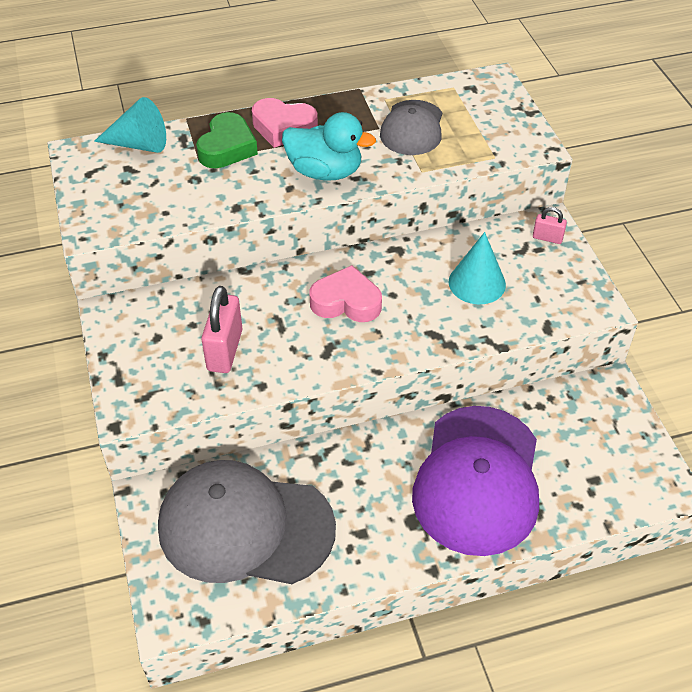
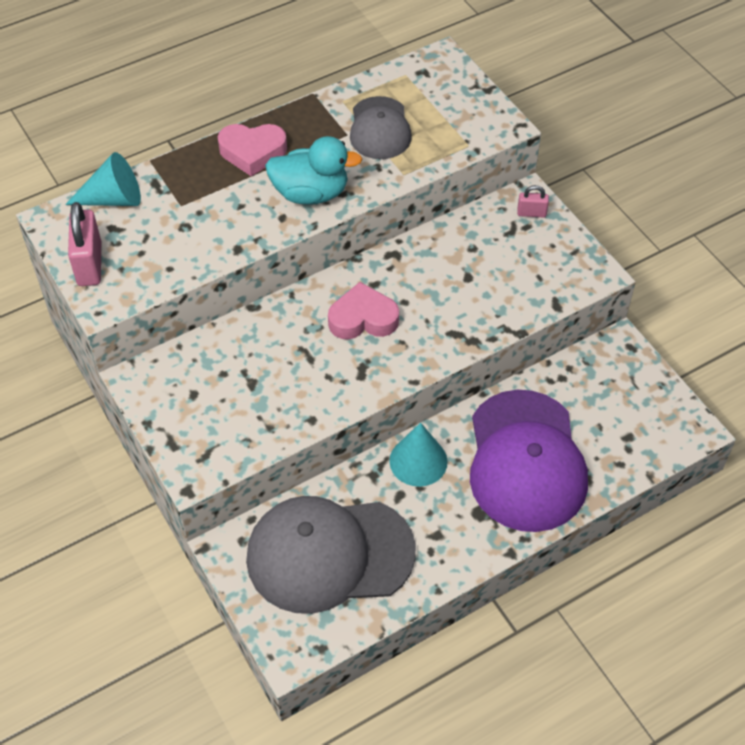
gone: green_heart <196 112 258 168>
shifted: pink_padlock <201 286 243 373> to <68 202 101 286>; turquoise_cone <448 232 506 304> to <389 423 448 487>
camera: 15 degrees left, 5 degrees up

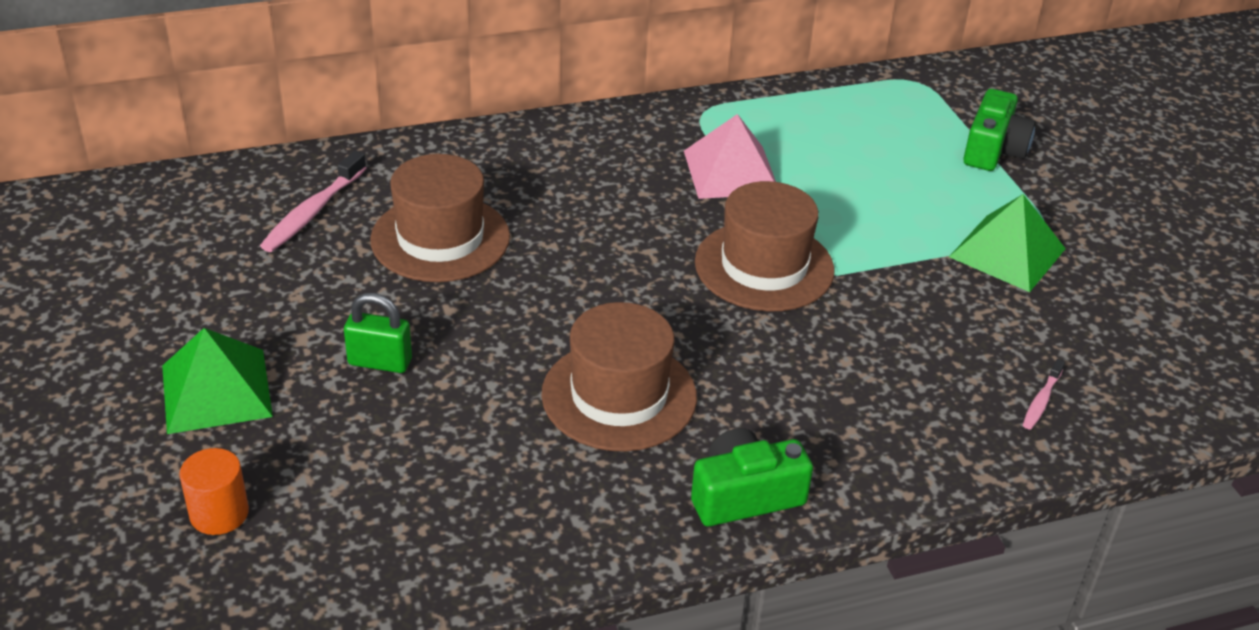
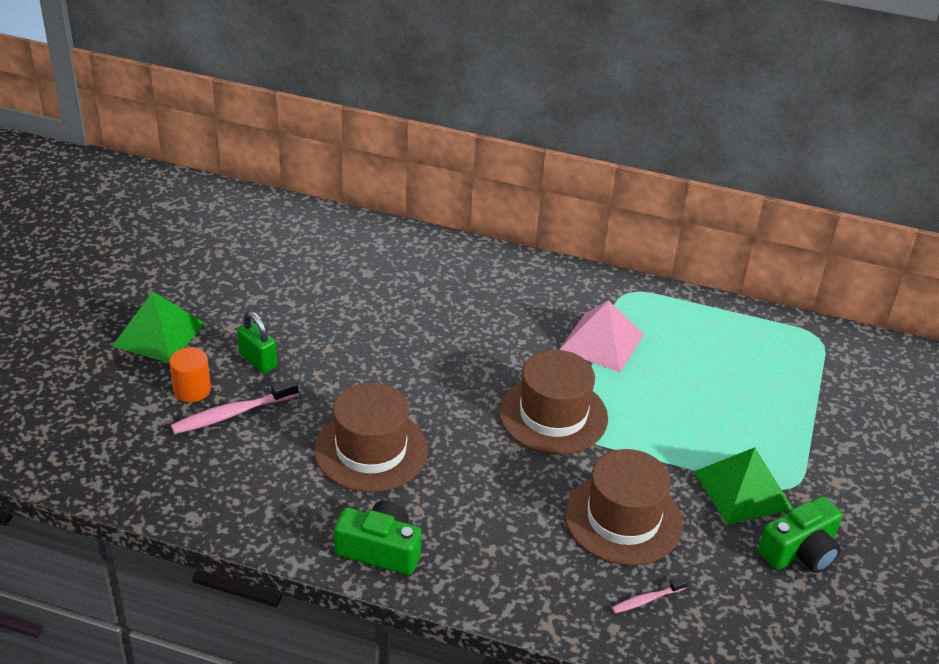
shifted: orange_cylinder <179 448 249 535> to <169 347 211 402>; pink_toothbrush <260 150 366 252> to <171 378 298 434>; brown_hat <370 154 510 282> to <565 449 683 565>; green_camera <963 89 1036 171> to <758 496 842 573>
camera: 35 degrees right, 0 degrees up

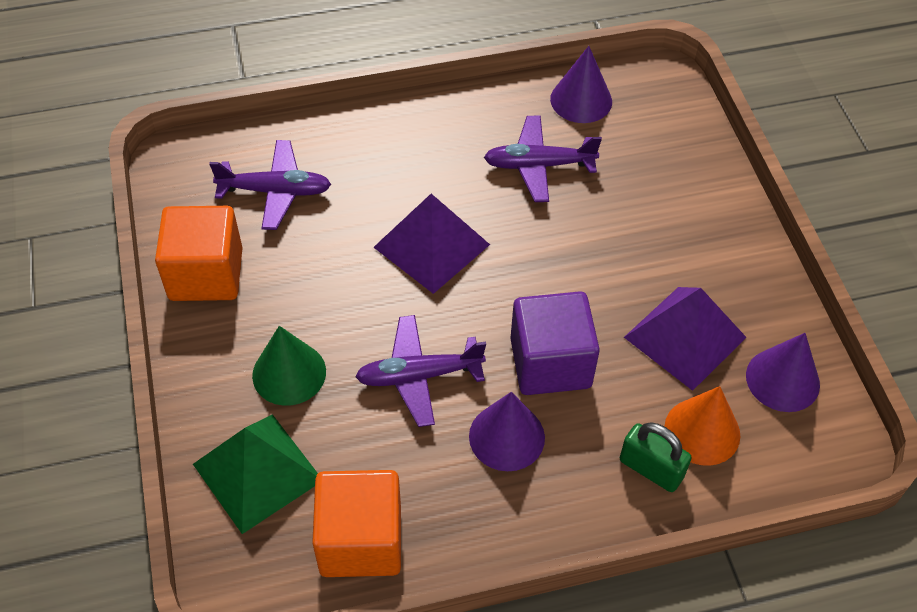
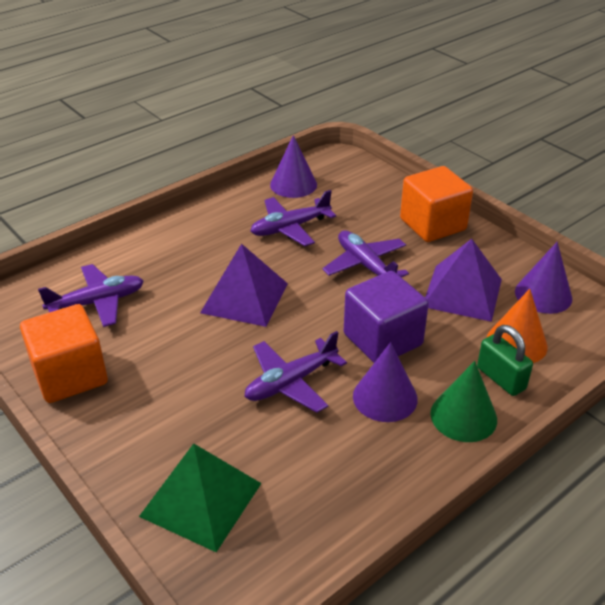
new: purple_plane <322 230 409 277>
shifted: green_cone <252 326 326 406> to <430 361 497 442>; orange_cube <312 470 401 577> to <400 166 473 242>
rotated: green_padlock <620 422 691 492> = <477 325 533 396> 45 degrees clockwise
camera: 25 degrees left, 15 degrees down

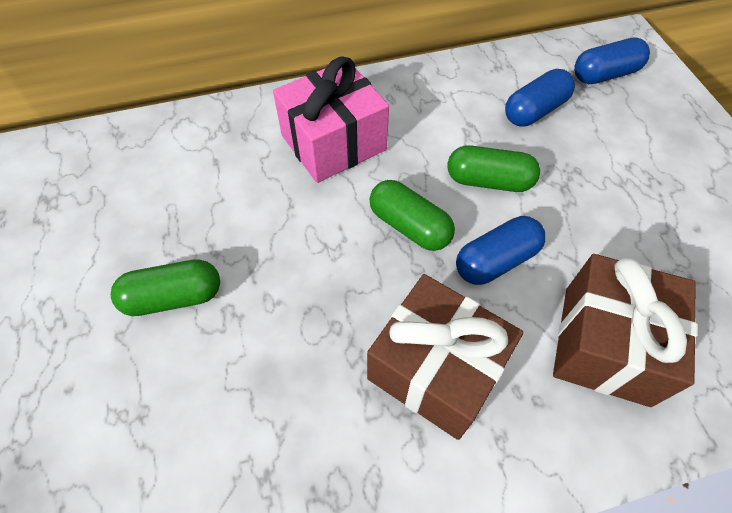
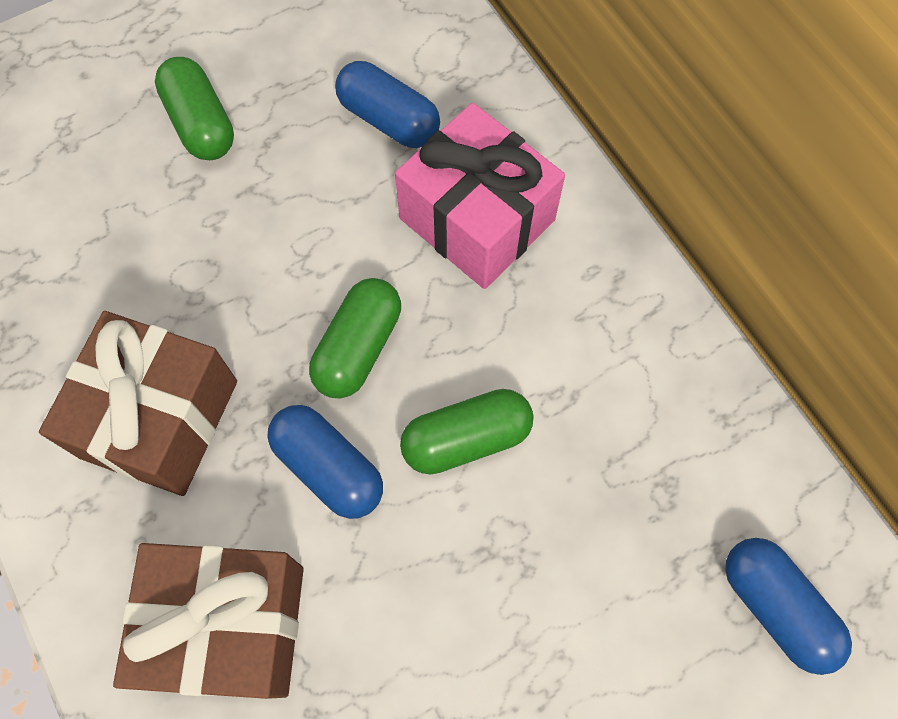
shifted: blue_capsule <505 69 575 127> to <335 61 440 148>
rotated: green_capsule <448 145 540 192> = <400 389 534 474> 75 degrees clockwise
camera: 75 degrees right, 10 degrees up

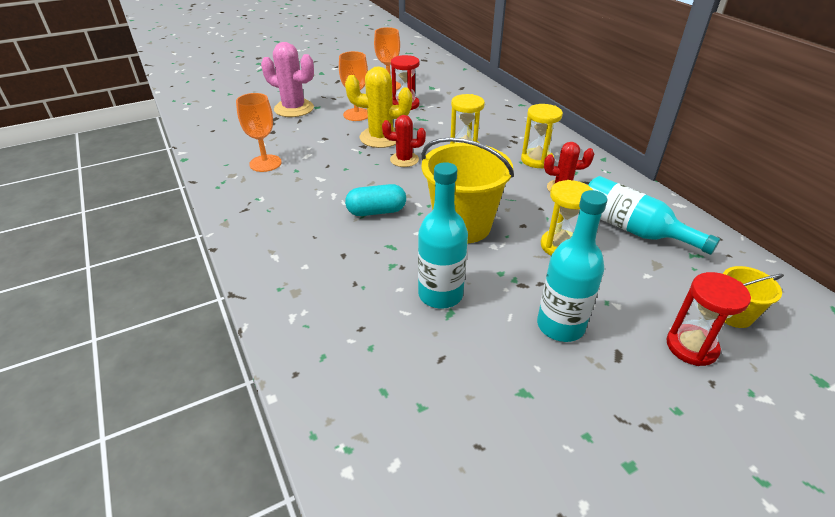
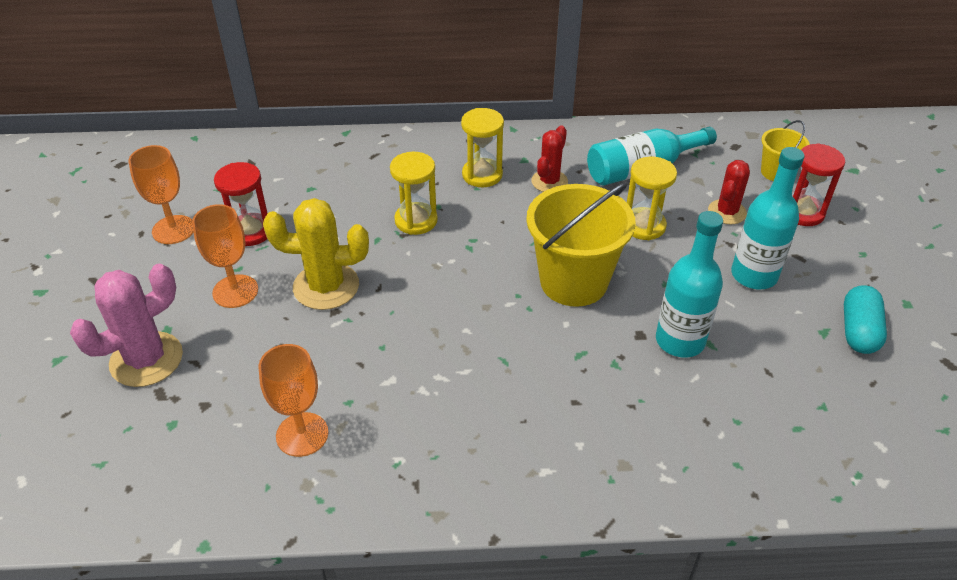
shifted: turquoise_capsule <345 184 406 216> to <844 285 887 354>; red_cactus <382 115 426 167> to <708 160 750 224>
rotated: yellow_cactus <345 66 412 148> = <263 198 369 310> 60 degrees clockwise
camera: 65 degrees left, 5 degrees up

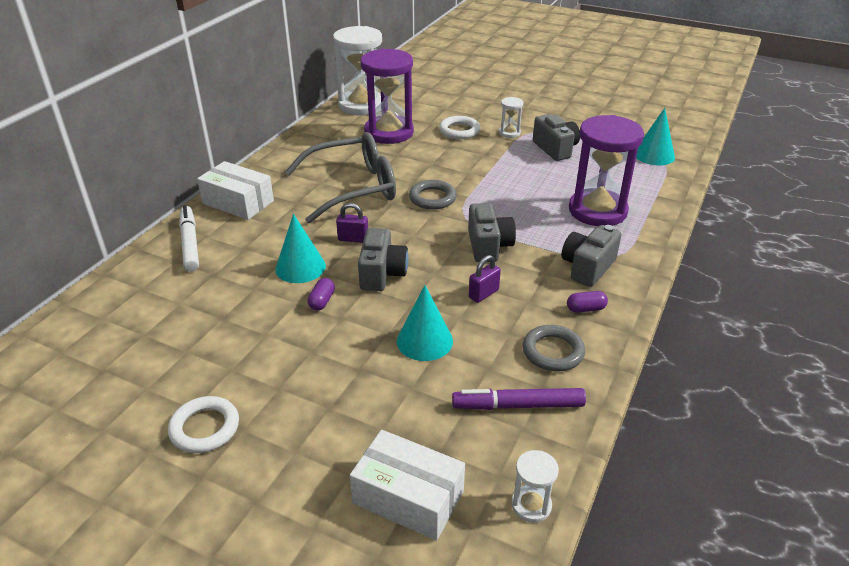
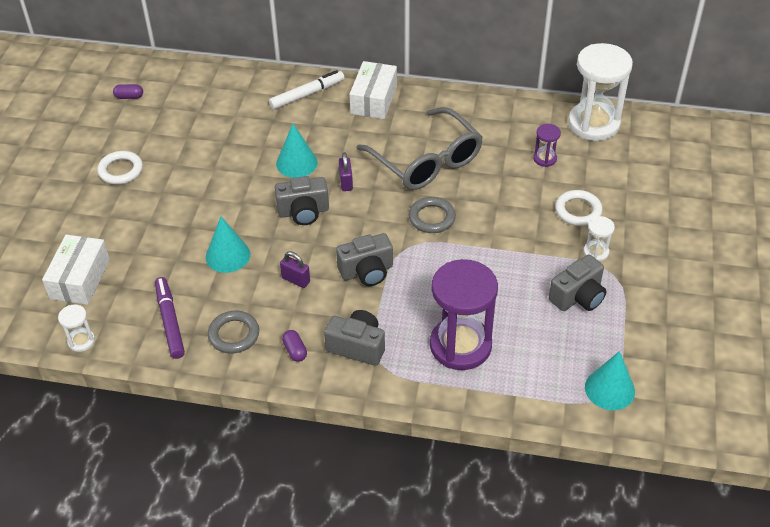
shifted: purple_capsule <307 278 335 310> to <113 84 143 99>
scaled: purple_hourglass <361 49 414 144> = <533 124 561 167> x0.44
camera: 75 degrees right, 10 degrees up

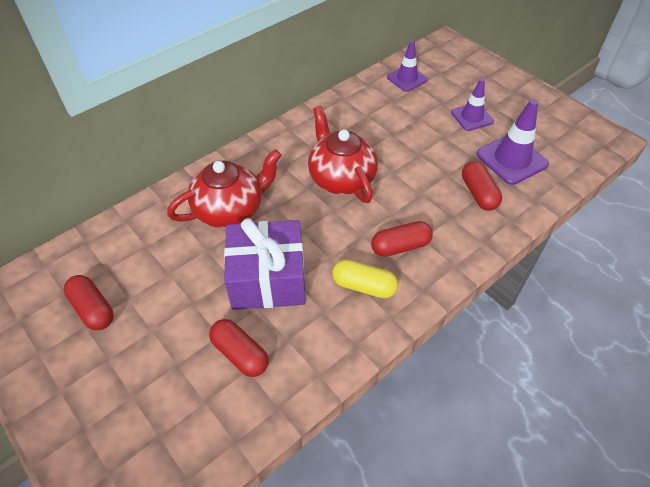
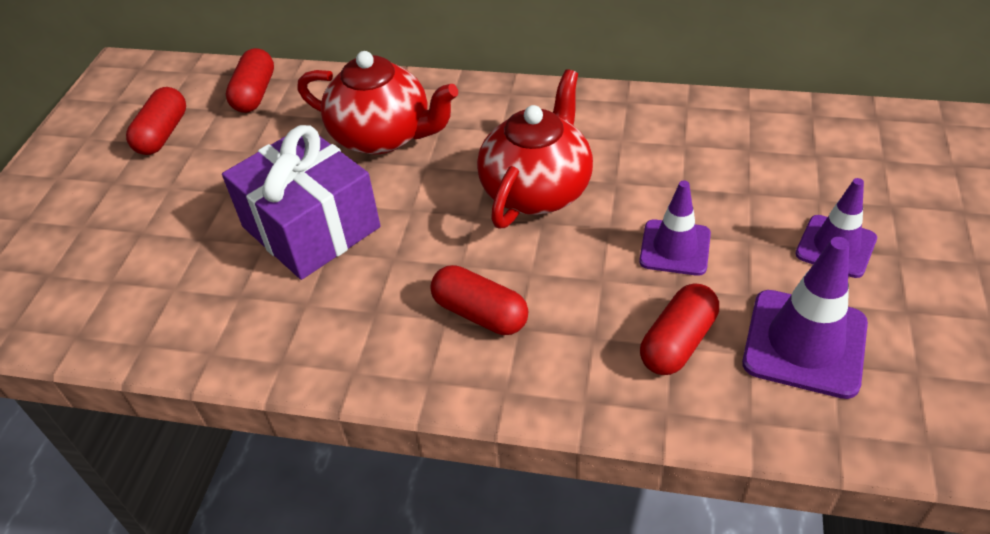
gone: yellow_capsule <332 260 398 299>
shifted: red_capsule <209 319 269 377> to <226 48 274 113>; purple_traffic_cone <387 40 428 92> to <639 180 711 276>
camera: 55 degrees right, 5 degrees down

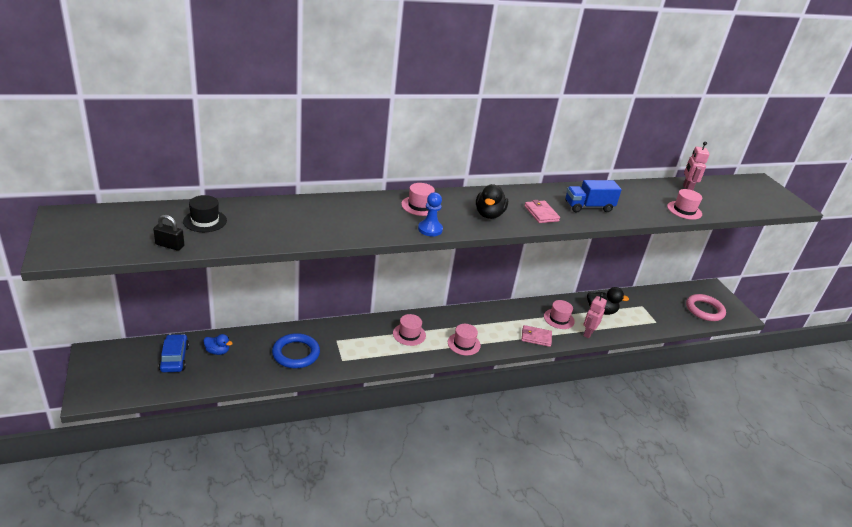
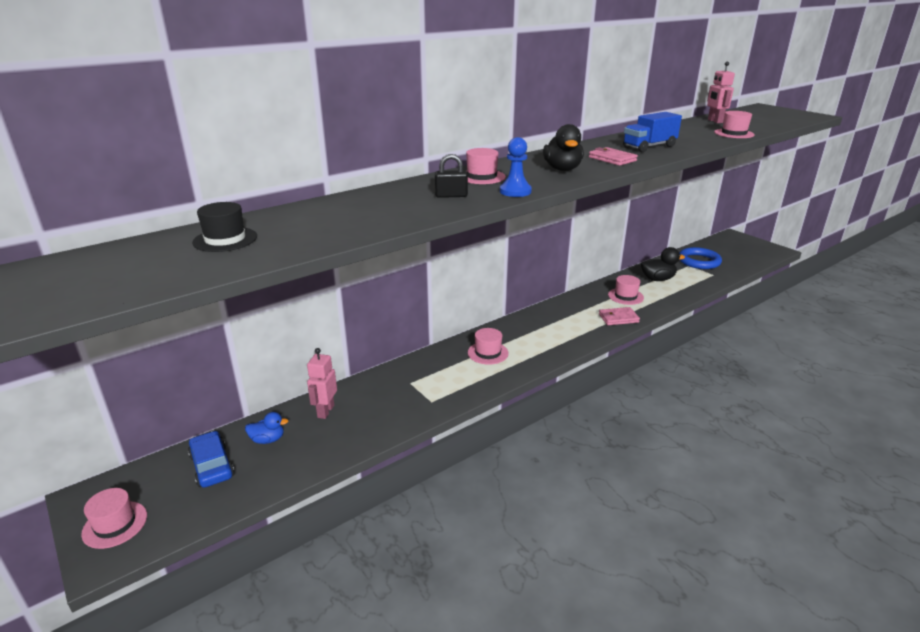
gone: pink_ring <686 294 726 321>
shifted: black_padlock <153 215 184 251> to <435 154 468 198>; blue_ring <272 333 320 368> to <679 247 722 269>; pink_hat <448 324 481 355> to <81 488 147 549>; pink_robot <583 293 607 338> to <307 348 337 419>
camera: 15 degrees left, 5 degrees down

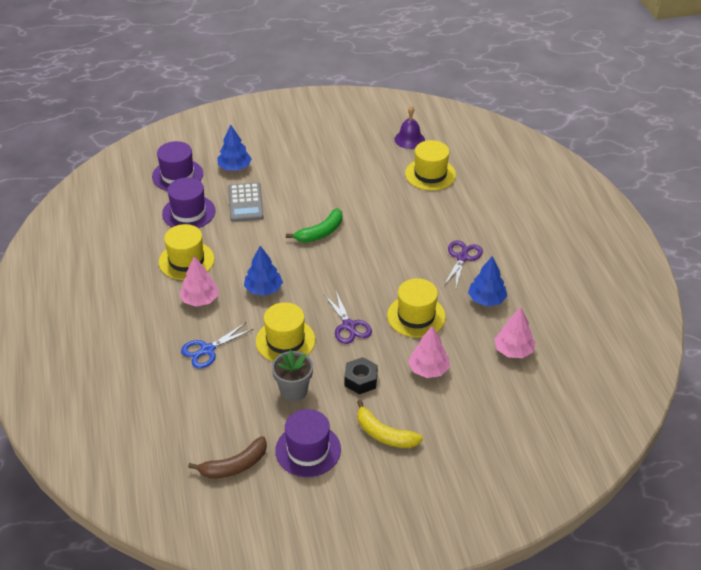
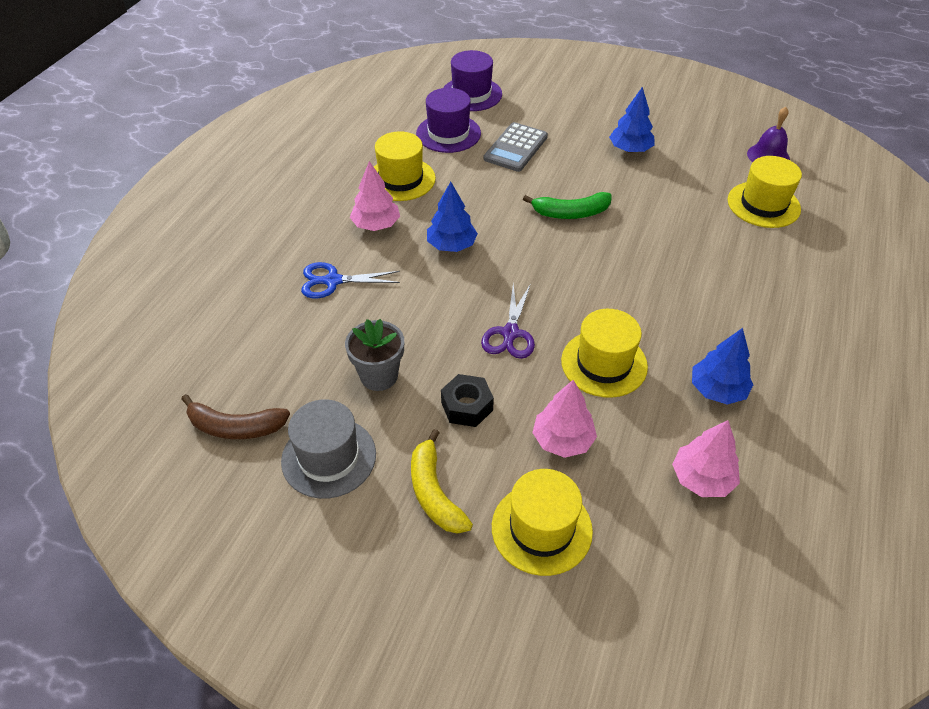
gone: purple_scissors <443 240 483 287>
shifted: blue_tree <217 125 252 171> to <609 87 655 153>; yellow_hat <256 302 315 361> to <492 469 593 576>
repainted: purple_hat <275 409 341 477> to grey_hat <281 399 376 499>
camera: 35 degrees right, 5 degrees up

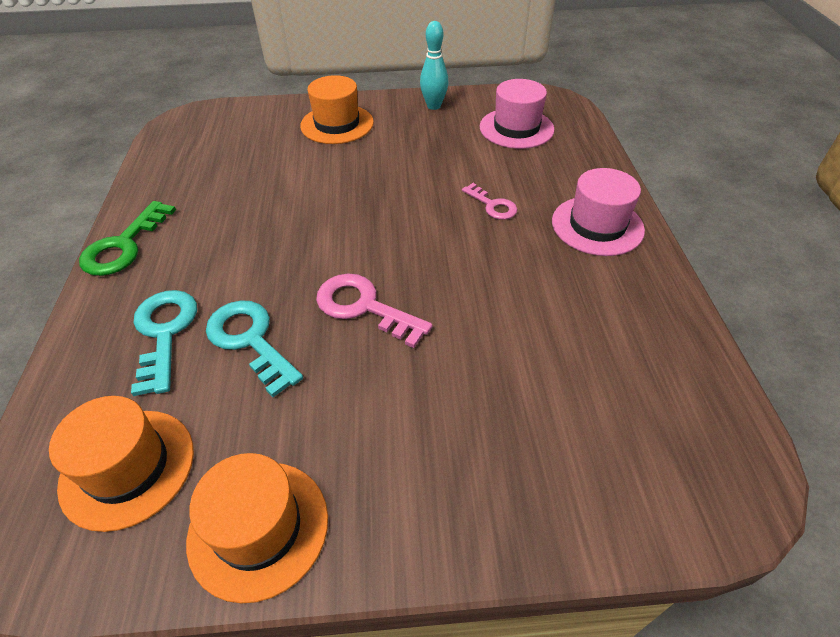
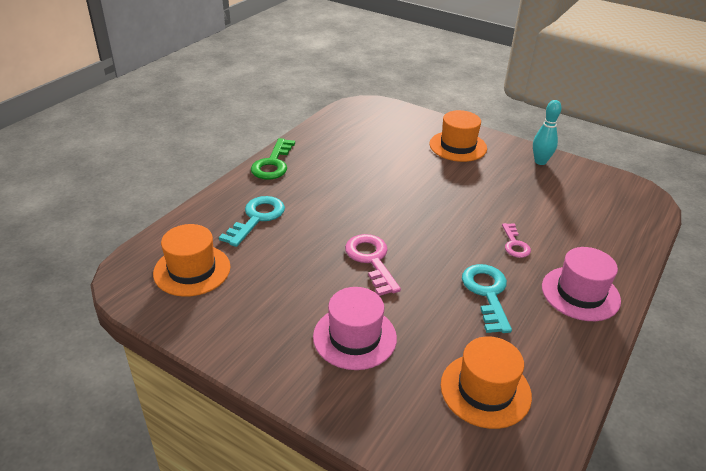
shifted: orange_hat <186 453 328 604> to <441 336 532 429>; turquoise_key <206 300 303 397> to <462 264 512 333>; pink_hat <480 79 554 149> to <313 287 397 370>
rotated: green_key <79 201 176 276> = <251 138 295 179> 45 degrees counterclockwise
camera: 35 degrees right, 10 degrees down

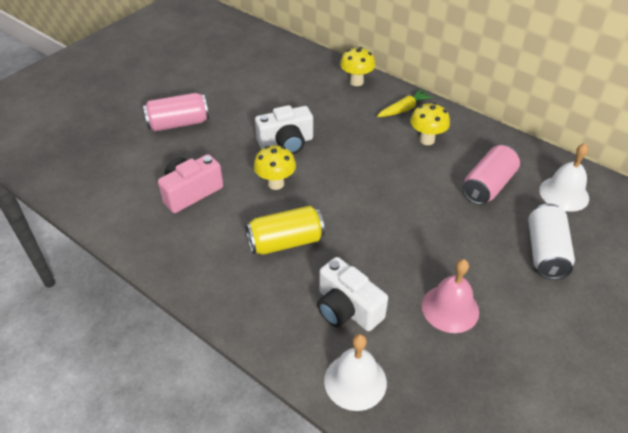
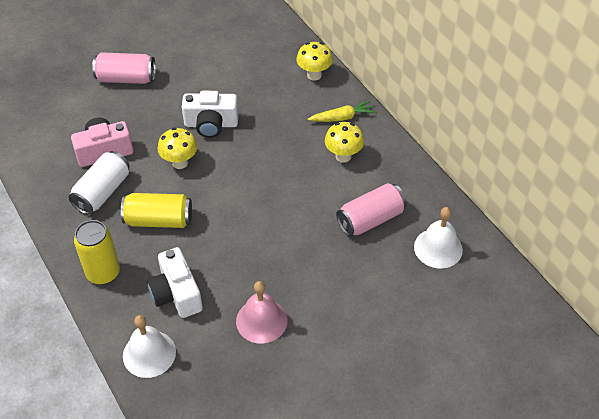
new: yellow_can <74 220 120 285>
shifted: white_can <528 204 575 280> to <68 151 129 215>
camera: 20 degrees right, 5 degrees up

